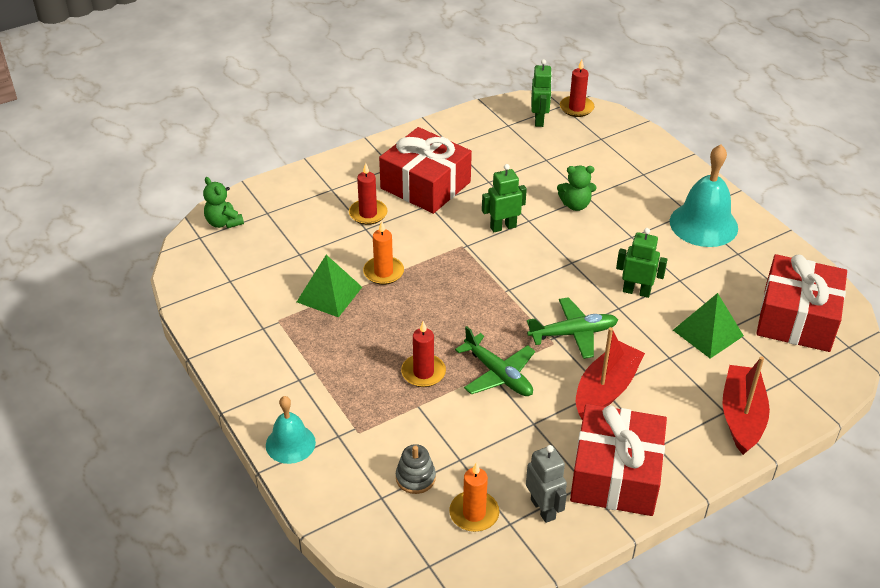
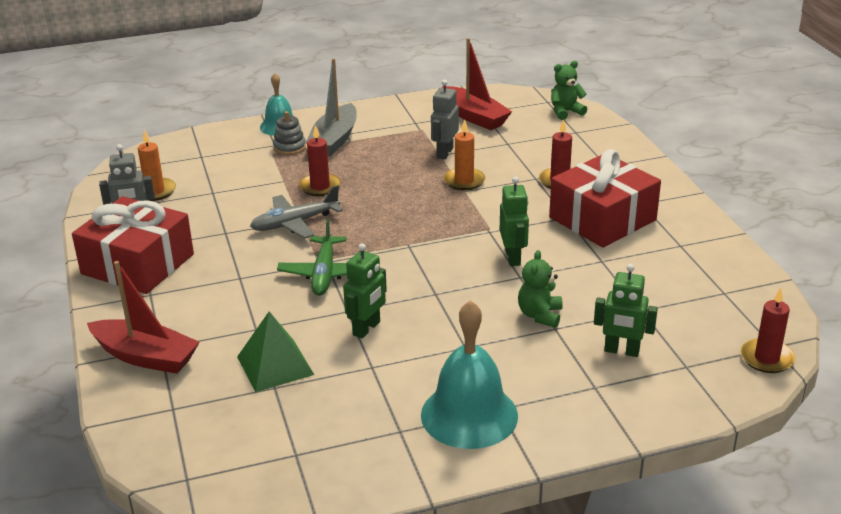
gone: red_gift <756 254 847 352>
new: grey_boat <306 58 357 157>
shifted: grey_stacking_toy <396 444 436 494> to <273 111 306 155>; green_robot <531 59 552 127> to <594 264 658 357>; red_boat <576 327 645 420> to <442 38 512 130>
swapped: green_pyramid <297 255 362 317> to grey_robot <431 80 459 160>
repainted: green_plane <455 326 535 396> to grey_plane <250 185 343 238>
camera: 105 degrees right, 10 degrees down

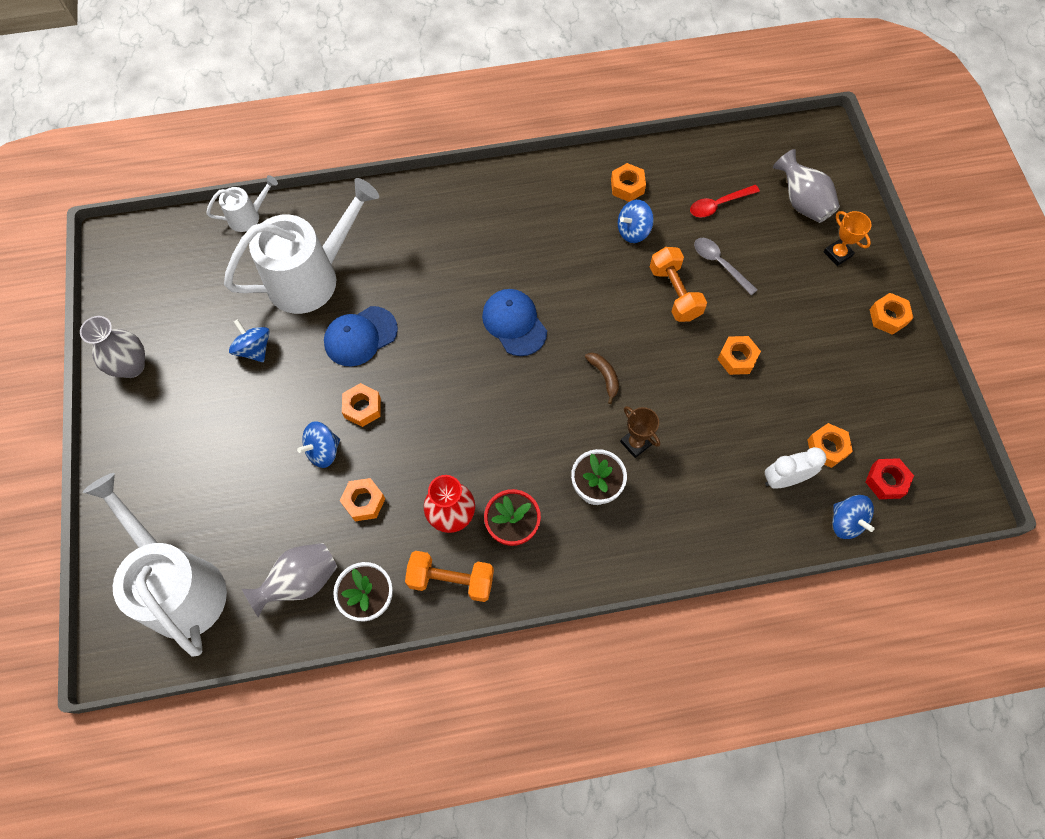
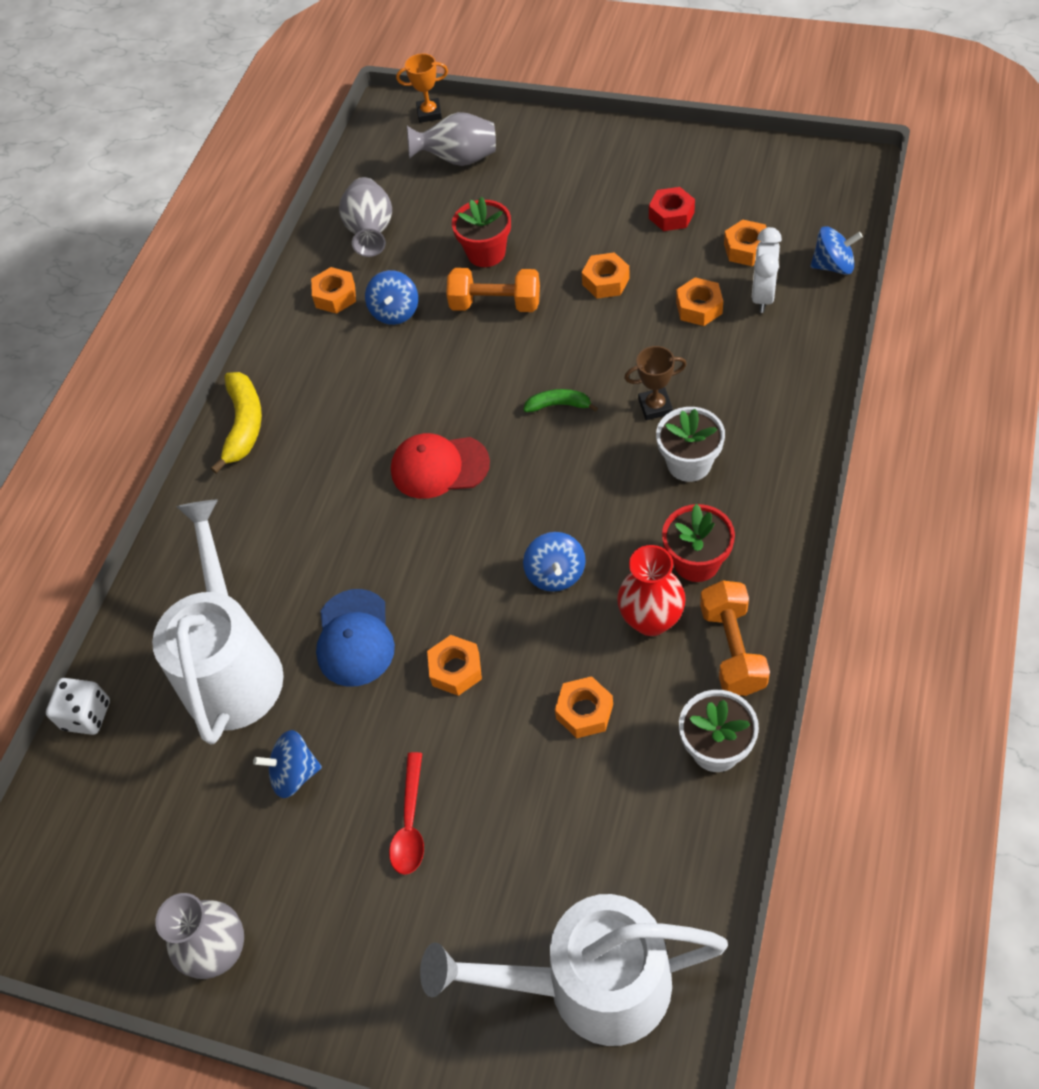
new: yellow_banana <211 372 262 474>
shifted: grey_vase <242 543 338 617> to <339 177 392 257>; blue_spinning_top <297 421 340 468> to <523 532 586 592>; red_spoon <690 185 760 217> to <389 752 424 875>; orange_trophy <824 211 872 266> to <396 53 448 123>; red_nut <866 458 914 499> to <649 187 695 231>; orange_nut <869 293 913 335> to <676 277 723 326>
swapped: white_watering_can <206 175 278 232> to white_dice <46 678 110 735>; grey_spoon <694 238 758 295> to red_flower_pot <452 197 511 267>
repainted: blue_cap <482 289 547 356> to red_cap <391 433 490 499>; brown_banana <585 353 619 404> to green_banana <523 389 598 412>
rotated: orange_dumbbell <405 551 494 602> = <700 580 770 696> 45 degrees counterclockwise
camera: 55 degrees left, 10 degrees down

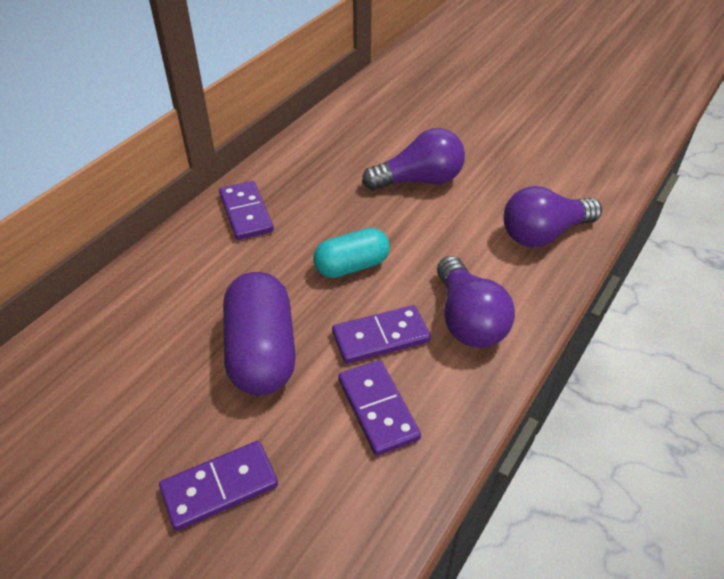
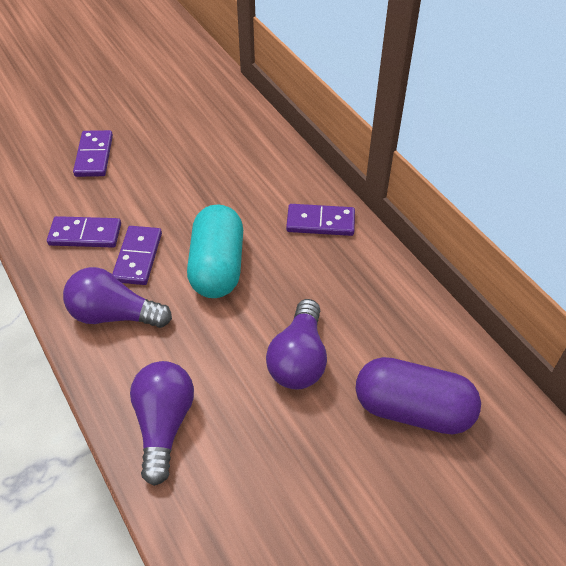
shifted: purple_capsule <223 272 296 396> to <356 357 481 434>
scaled: turquoise_capsule <313 228 390 278> = <187 205 243 298> x1.55
camera: 115 degrees right, 5 degrees up

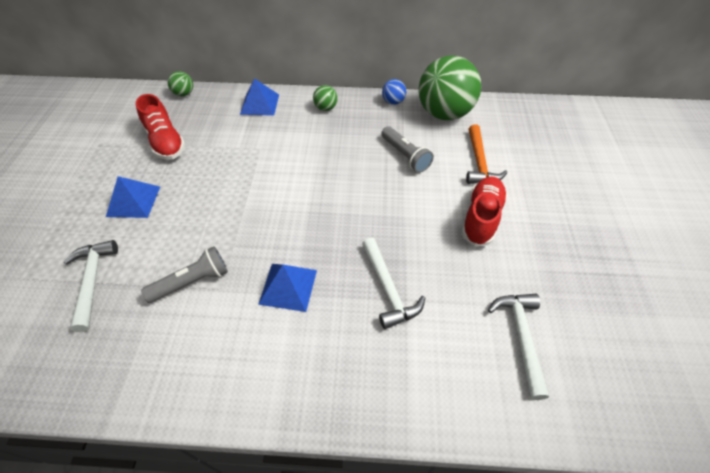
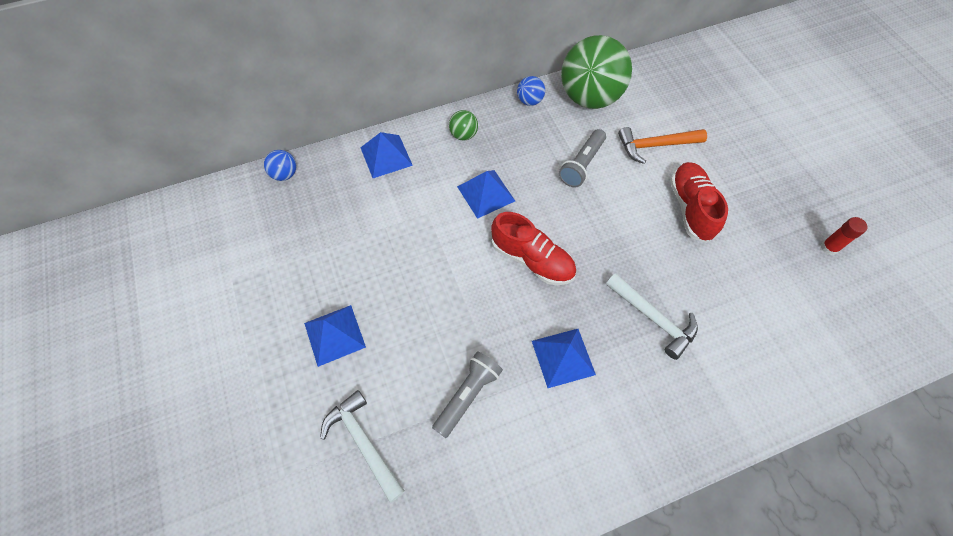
gone: white_hammer <488 294 549 400>
new: blue_pyramid <457 170 515 219>; red_glue_stick <821 217 868 255>
shifted: red_shoe <136 94 186 160> to <491 212 576 285>
repainted: green_ball <168 71 193 96> to blue_ball <264 150 296 181>
rotated: grey_flashlight <381 126 434 173> = <559 129 606 187> 90 degrees clockwise; orange_hammer <466 125 507 184> = <618 127 707 164> 105 degrees clockwise
camera: 25 degrees left, 10 degrees up

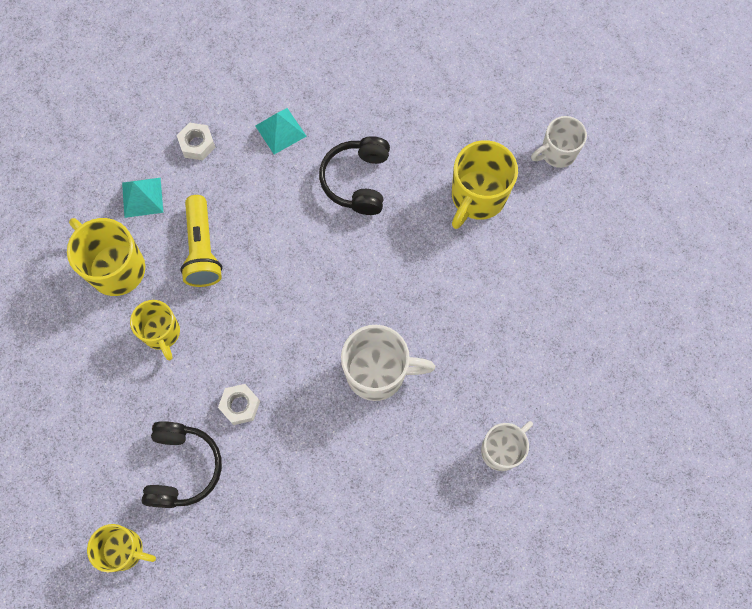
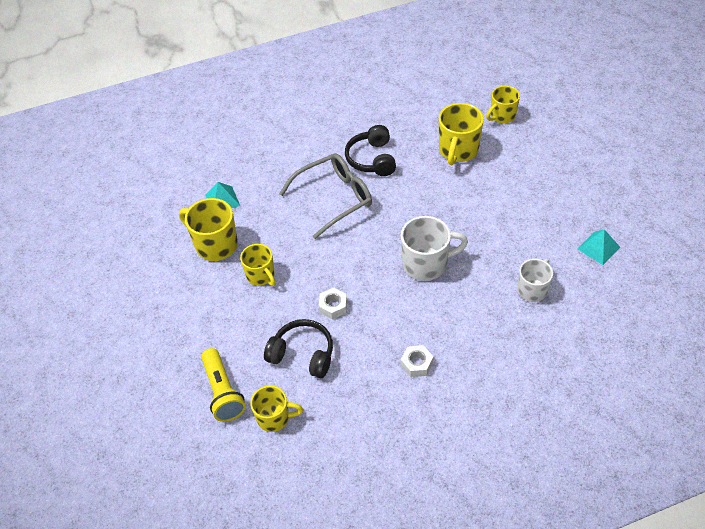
new: grey_glasses <279 153 372 239>
shifted: white_nut <177 122 216 160> to <401 345 433 377>; yellow_flashlight <180 195 222 287> to <201 348 246 422>; turquoise_pyramid <255 108 307 154> to <578 229 620 265>
repainted: white_mug <531 116 587 168> to yellow_mug <486 86 520 123>
rotated: black_headphones <142 421 222 508> = <264 319 333 378> 60 degrees counterclockwise
camera: 10 degrees left, 20 degrees down

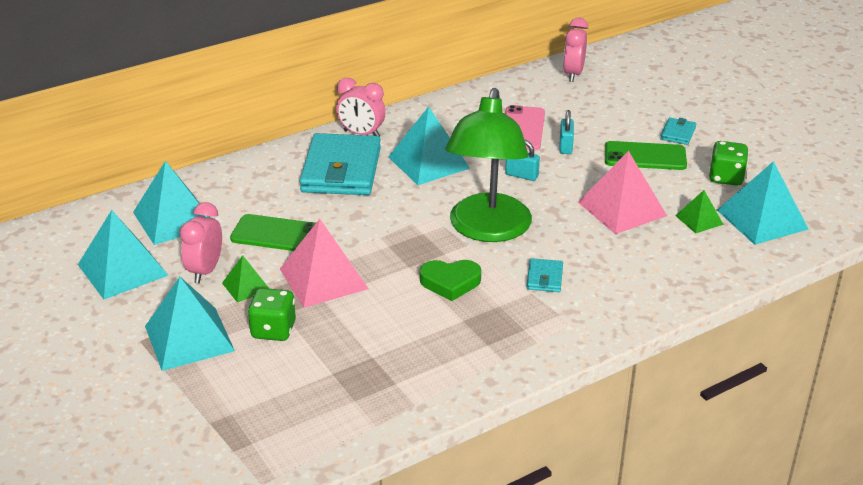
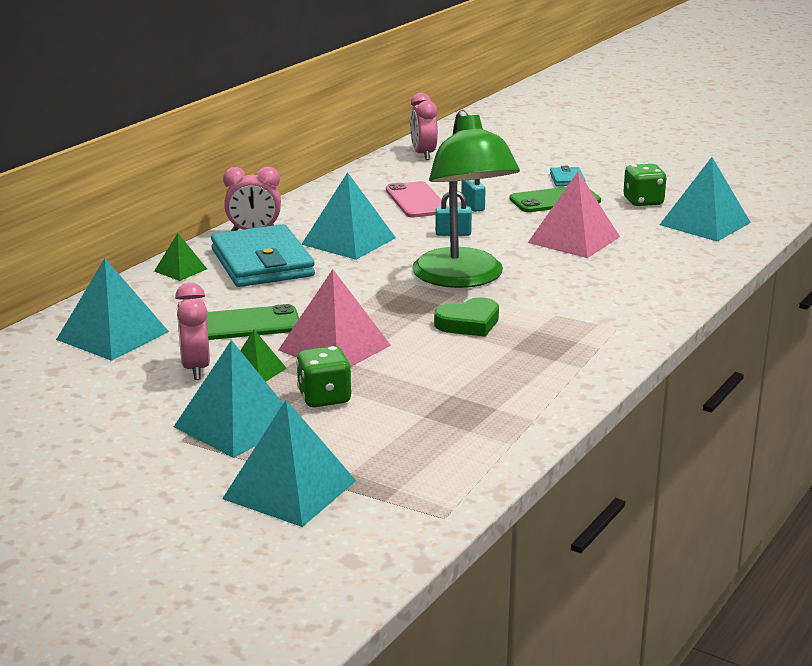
gone: turquoise_wallet <526 258 563 292>
shifted: turquoise_pyramid <78 210 169 299> to <222 400 356 527>; green_pyramid <675 190 724 233> to <154 233 207 281>
camera: 25 degrees left, 10 degrees down

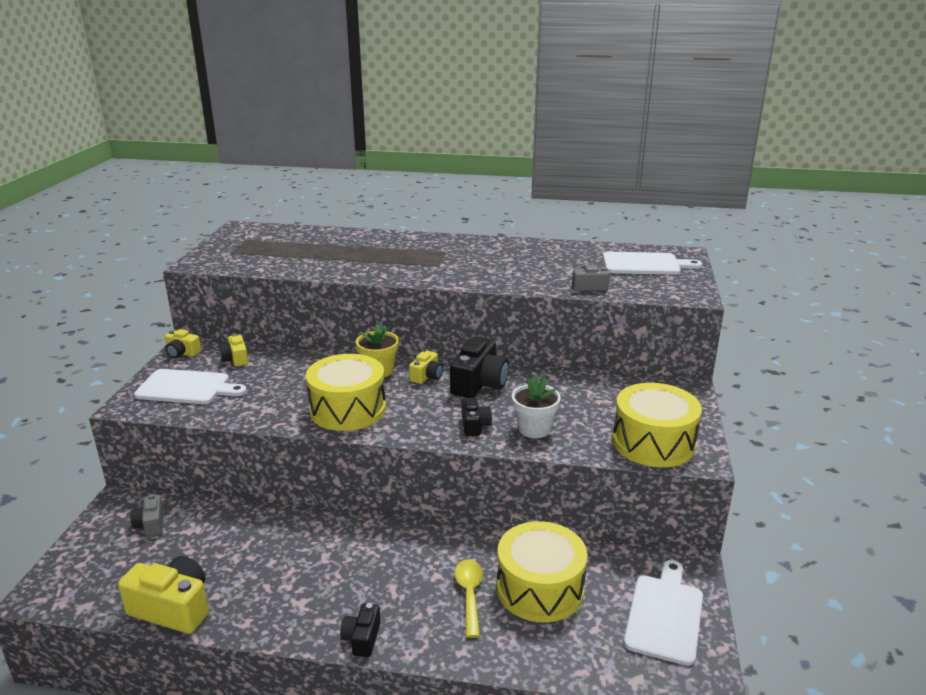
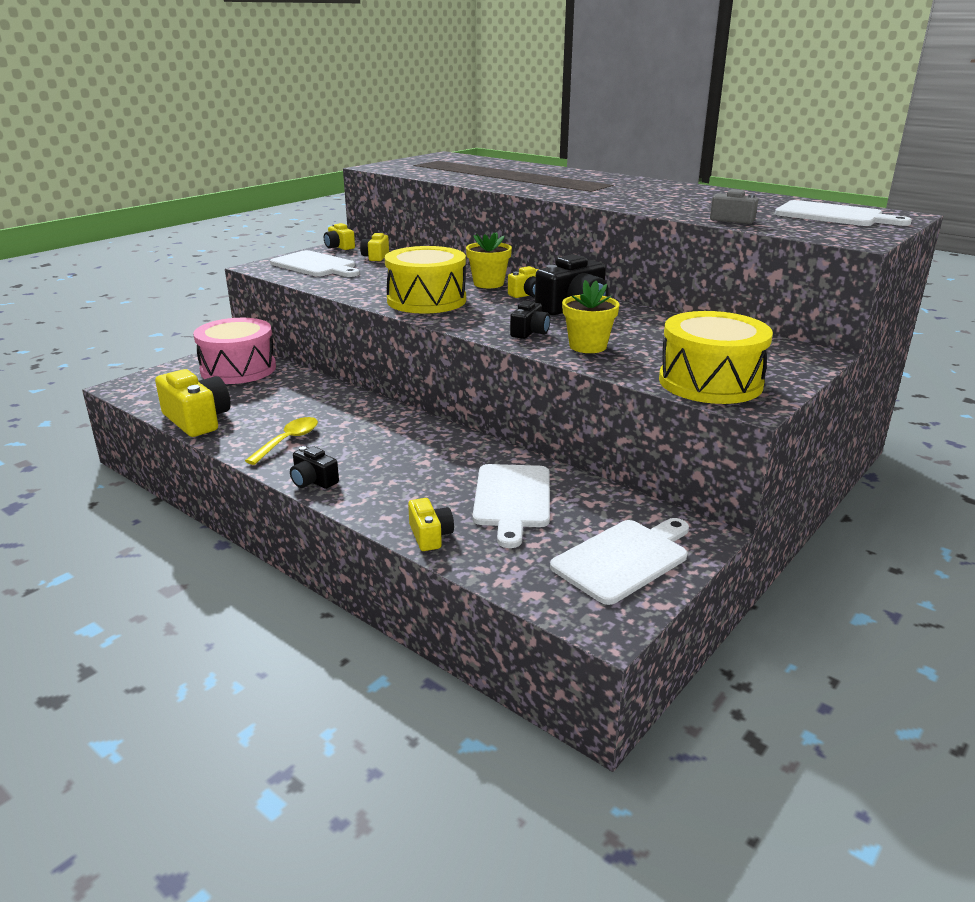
new: yellow_camera <408 498 454 551>
shifted: yellow_spoon <455 559 483 638> to <245 417 318 465>
swapped: grey_camera <130 494 164 537> to pink_drum <193 318 276 384>; yellow_drum <497 521 588 622> to white_cutting_board <473 464 550 548>
repainted: white_flower_pot <512 376 561 438> to yellow_flower_pot <562 280 619 353>
rotated: black_camera <340 603 381 657> = <290 446 339 489> 90 degrees counterclockwise
camera: 30 degrees right, 0 degrees up

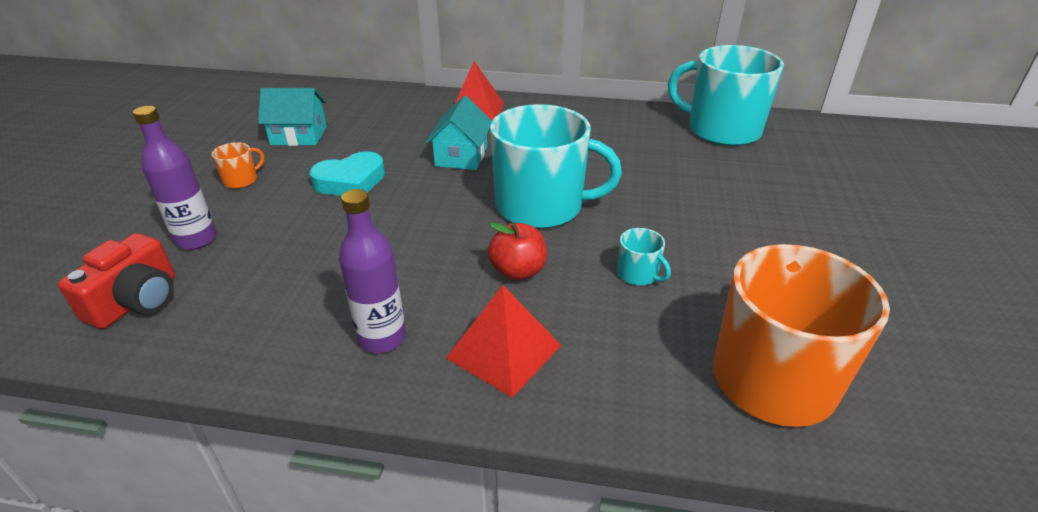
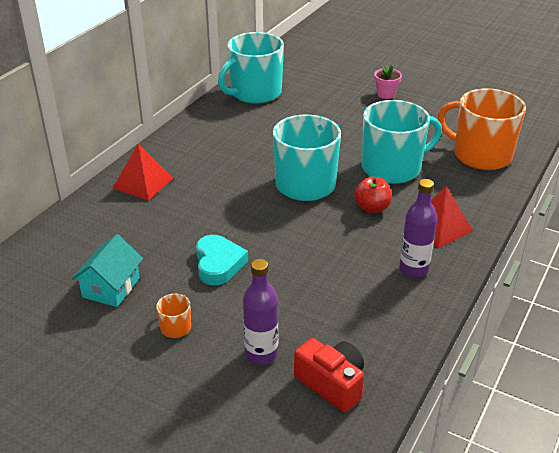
gone: turquoise_house <426 96 492 170>
new: pink_flower_pot <374 65 402 99>
scaled: turquoise_mug <617 228 671 286> = <362 100 442 184> x2.46
camera: 70 degrees left, 0 degrees up

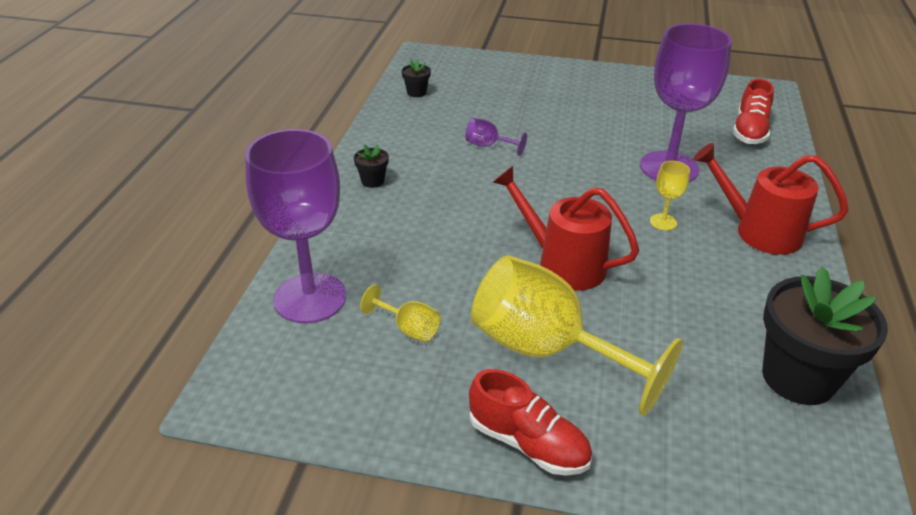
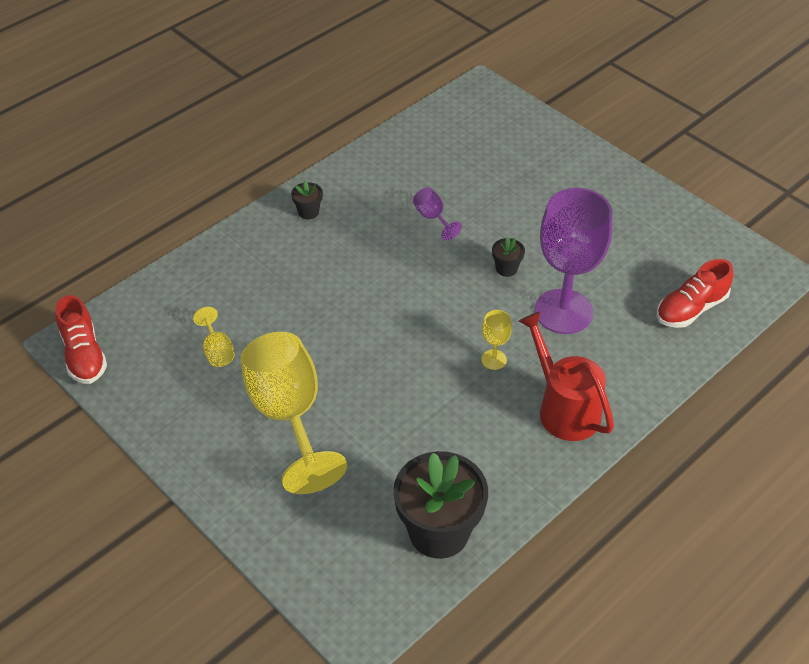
gone: purple_goblet <245 129 346 324>; red_watering_can <493 166 639 291>
shifted: black_flower_pot <402 59 431 97> to <492 236 525 277>; red_shoe <469 369 592 476> to <56 295 107 384>
camera: 35 degrees right, 10 degrees up

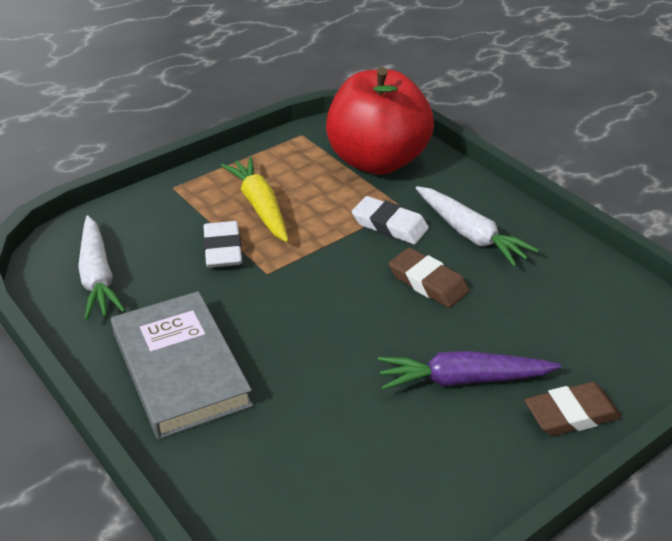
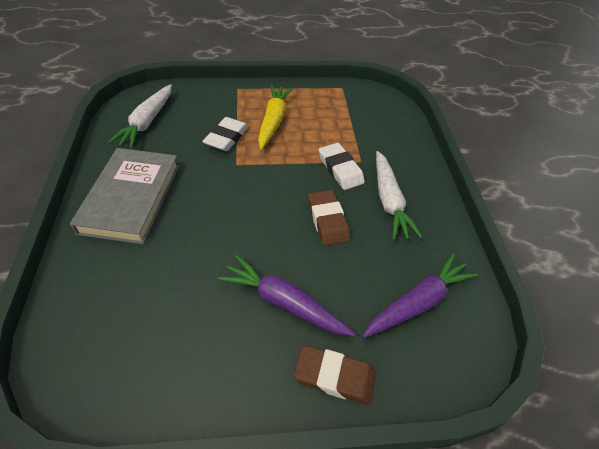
gone: red_apple <326 67 434 175>
new: purple_carrot <362 253 478 338>
camera: 30 degrees right, 10 degrees up

